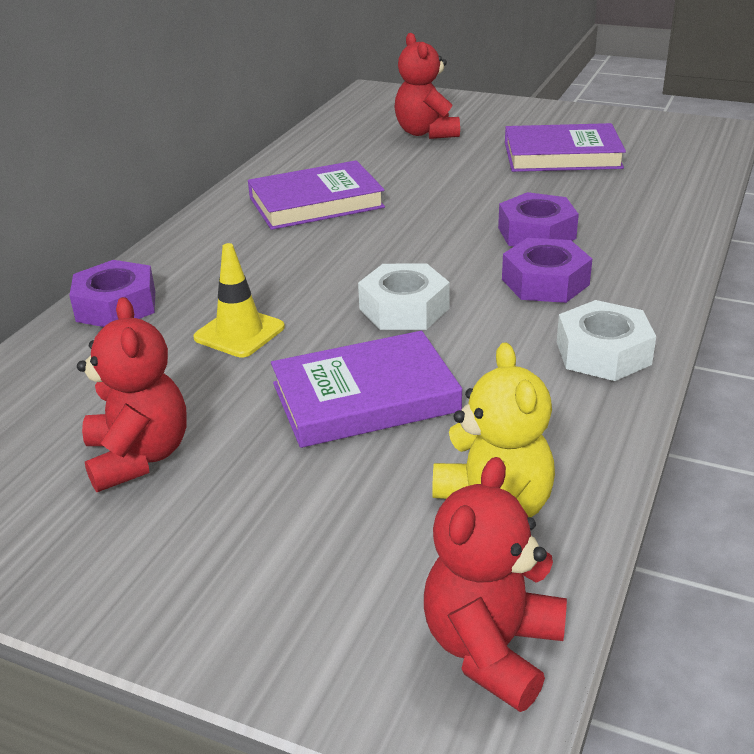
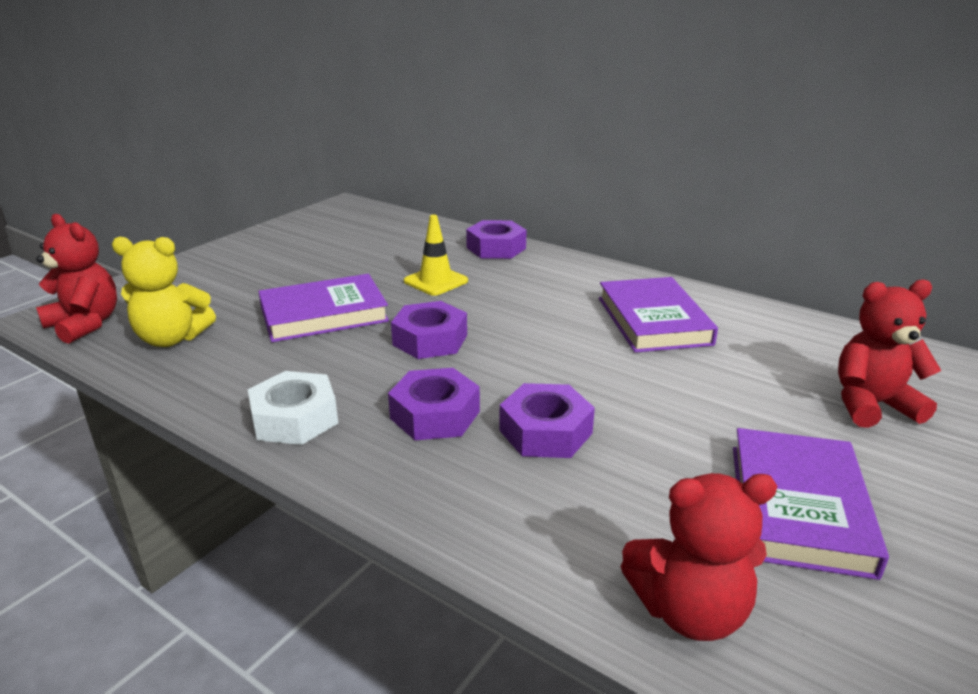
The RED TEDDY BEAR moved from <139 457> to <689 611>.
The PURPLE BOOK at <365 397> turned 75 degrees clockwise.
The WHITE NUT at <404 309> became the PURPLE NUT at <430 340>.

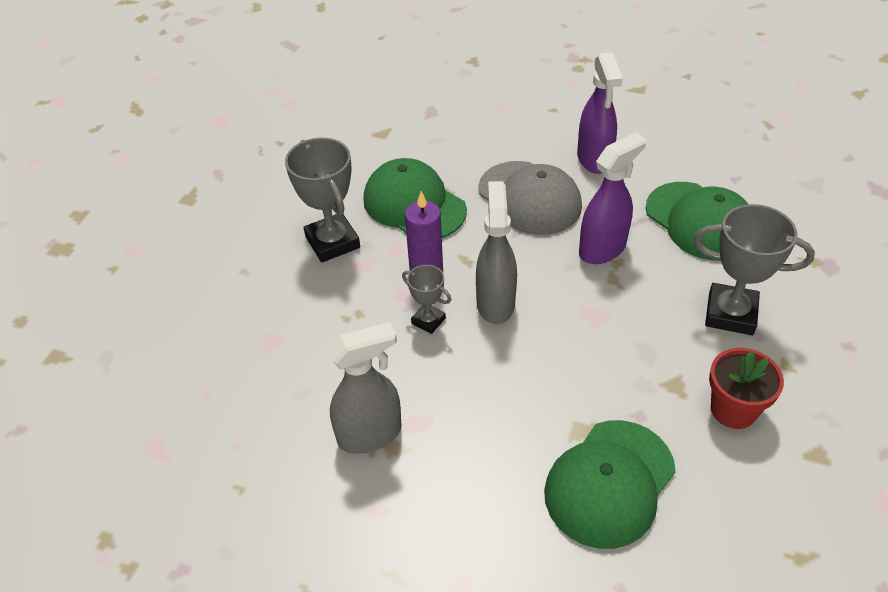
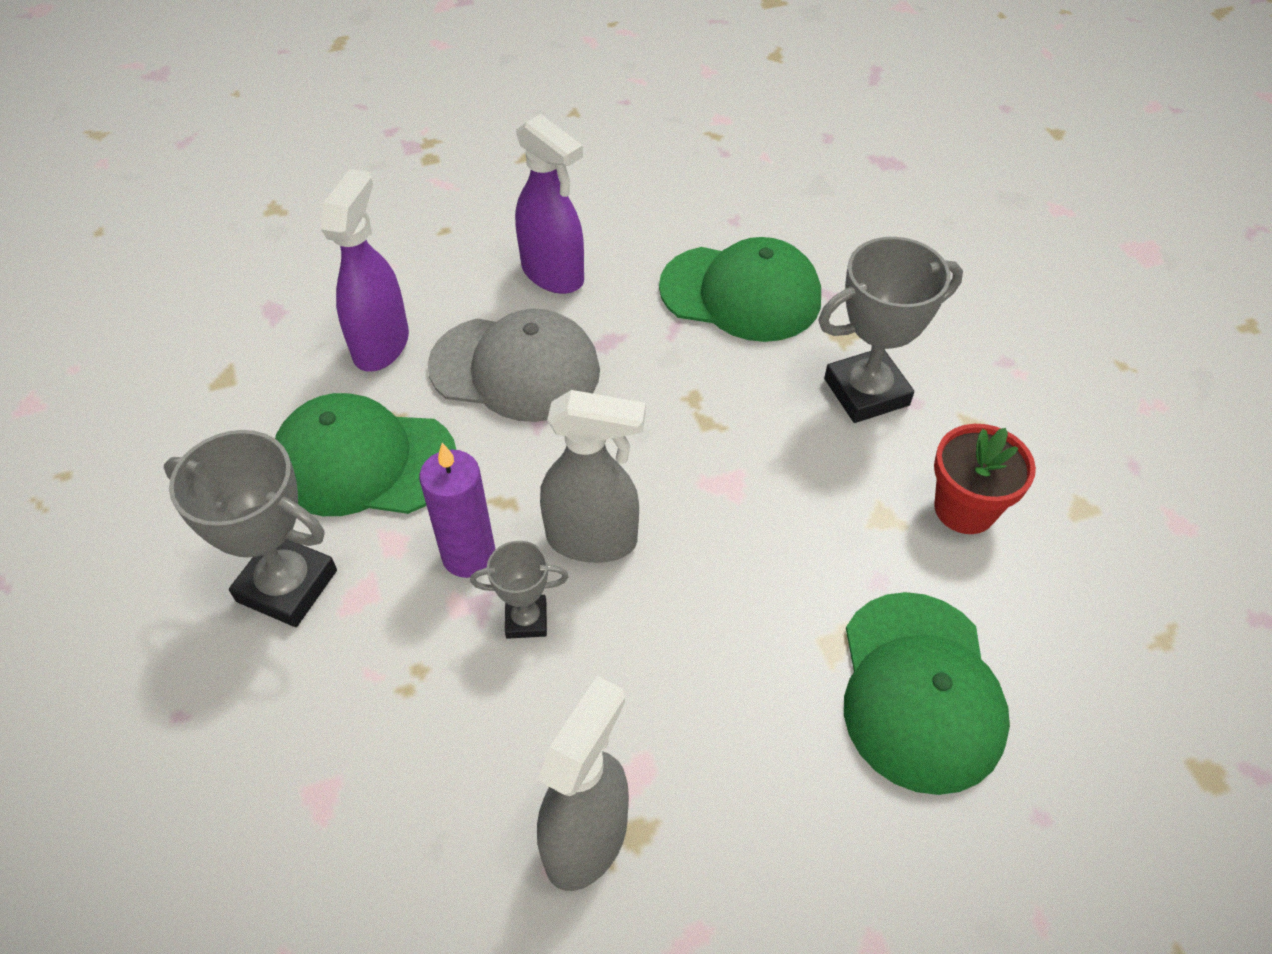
The GREY SPRAY BOTTLE at <495 303> turned 135 degrees clockwise.
The PURPLE SPRAY BOTTLE moved from <602 249> to <381 345>.

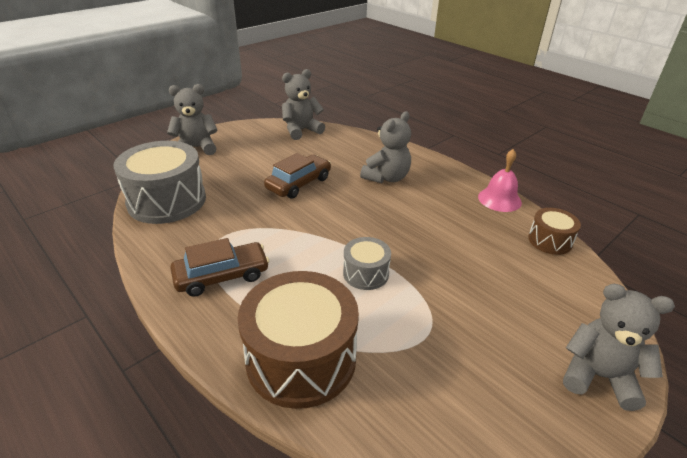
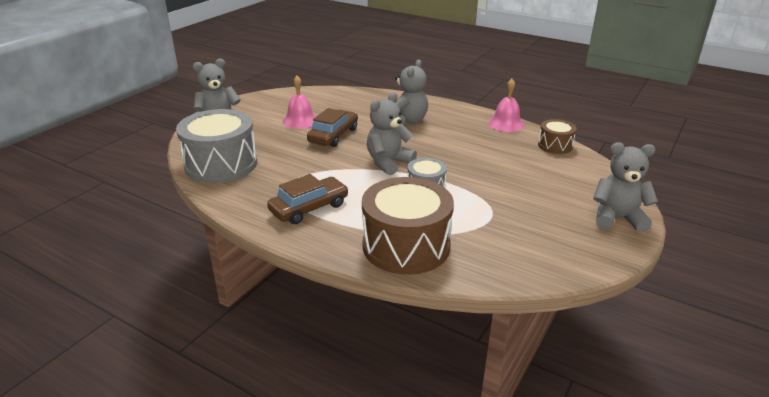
The GREY TEDDY BEAR moved from <301 130> to <388 162>.
The PINK BELL at <300 120> appeared.

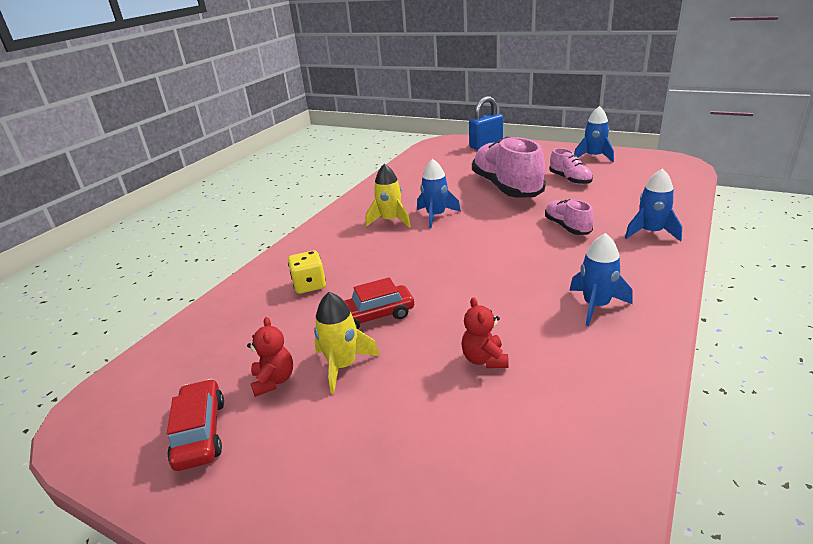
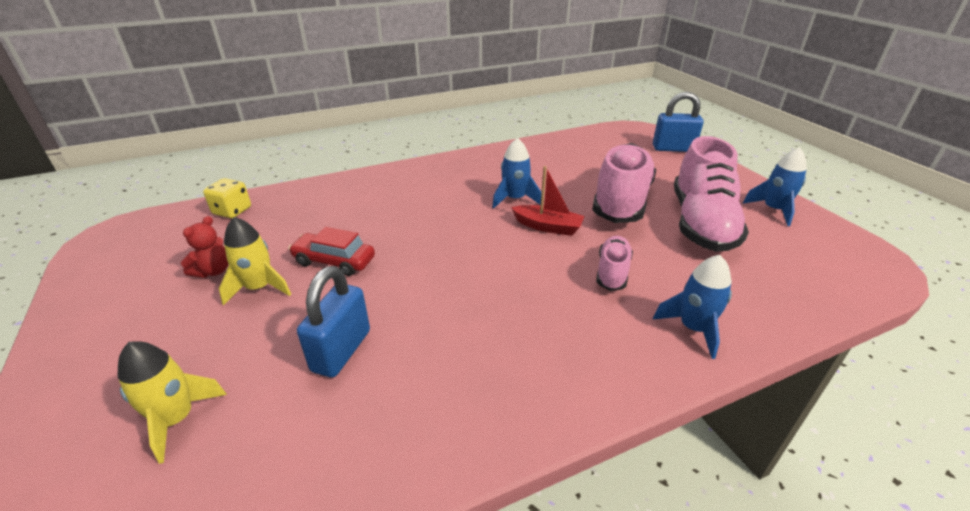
The RED CAR at <200 433> disappeared.
The YELLOW DICE moved from <309 285> to <232 211>.
The YELLOW ROCKET moved from <390 221> to <176 419>.
The RED TEDDY BEAR at <484 359> was replaced by the BLUE PADLOCK at <341 350>.
The PINK SHOE at <570 180> changed to 2.00 times the size.
The BLUE ROCKET at <596 305> disappeared.
The RED BOAT at <548 227> appeared.

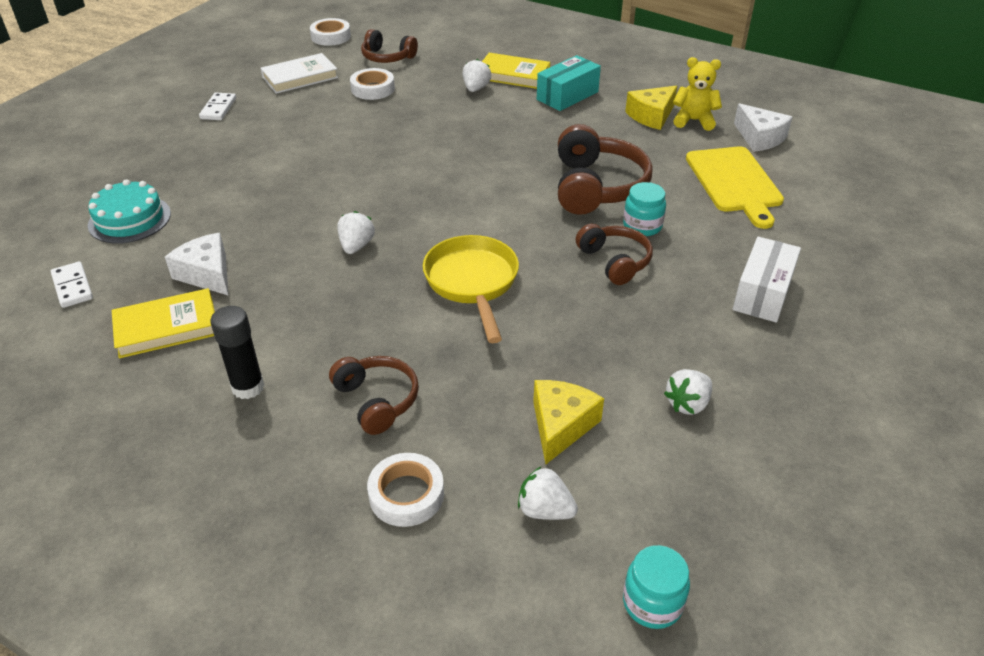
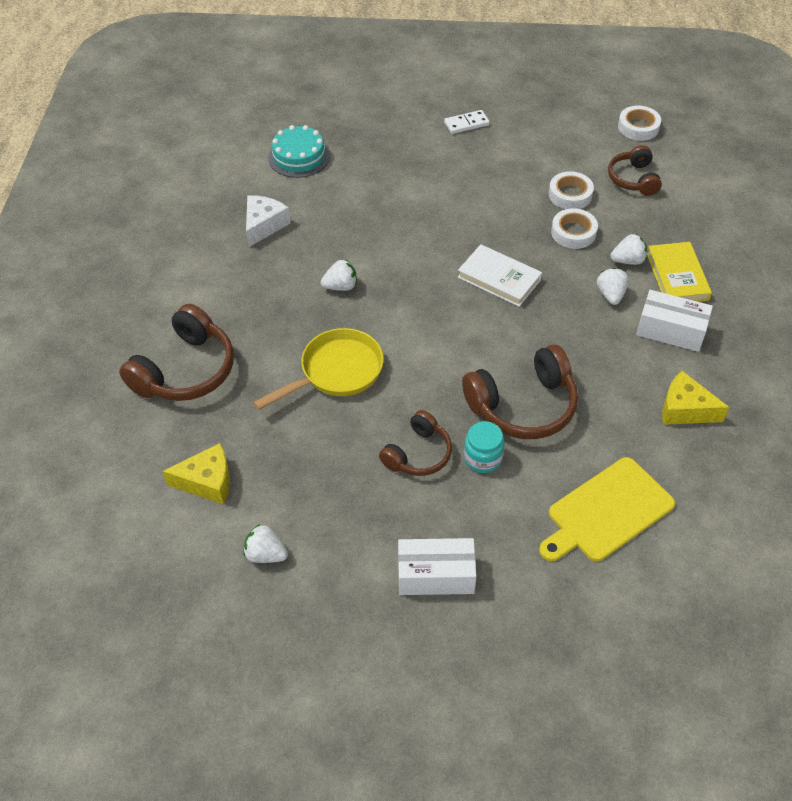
The WHITE DOMINO at <72 287> disappeared.
The YELLOW BOOK at <167 327> disappeared.
The BLACK GLUE STICK at <248 387> disappeared.
The WHITE BOOK moved from <300 77> to <499 278>.
The BROWN HEADPHONES at <377 400> changed to 1.63 times the size.
The WHITE TAPE moved from <406 495> to <573 232>.
The WHITE STRAWBERRY moved from <545 510> to <610 295>.
The TURQUOISE BOX at <567 96> became the WHITE BOX at <670 331>.
The TURQUOISE JAR at <652 603> disappeared.
The YELLOW TEDDY BEAR at <694 121> disappeared.
The WHITE CHEESE at <759 138> disappeared.

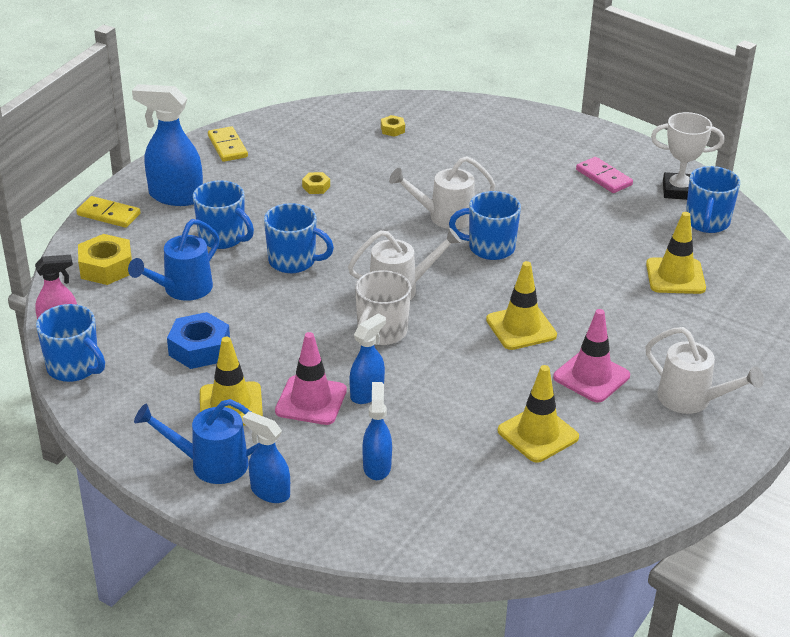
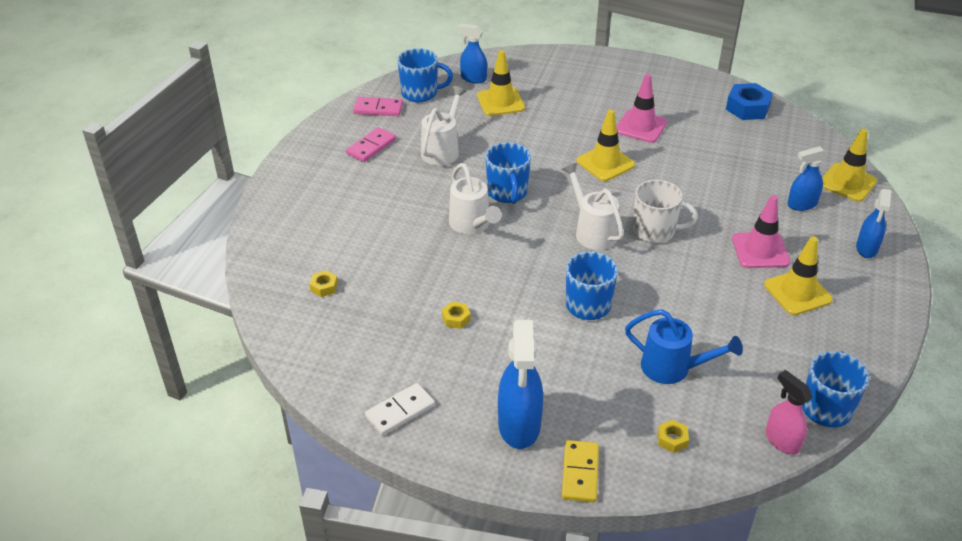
The YELLOW NUT at <106 267> changed to 0.51 times the size.
The BLUE WATERING CAN at <210 464> disappeared.
The BLUE NUT moved from <199 349> to <747 108>.
The BLUE MUG at <223 238> disappeared.
The YELLOW DOMINO at <227 146> became the WHITE DOMINO at <400 411>.
The BLUE SPRAY BOTTLE moved from <367 393> to <473 78>.
The YELLOW TRAFFIC CONE moved from <538 434> to <847 183>.
The WHITE WATERING CAN moved from <691 400> to <442 150>.
The WHITE TROPHY at <679 191> was replaced by the PINK DOMINO at <378 109>.

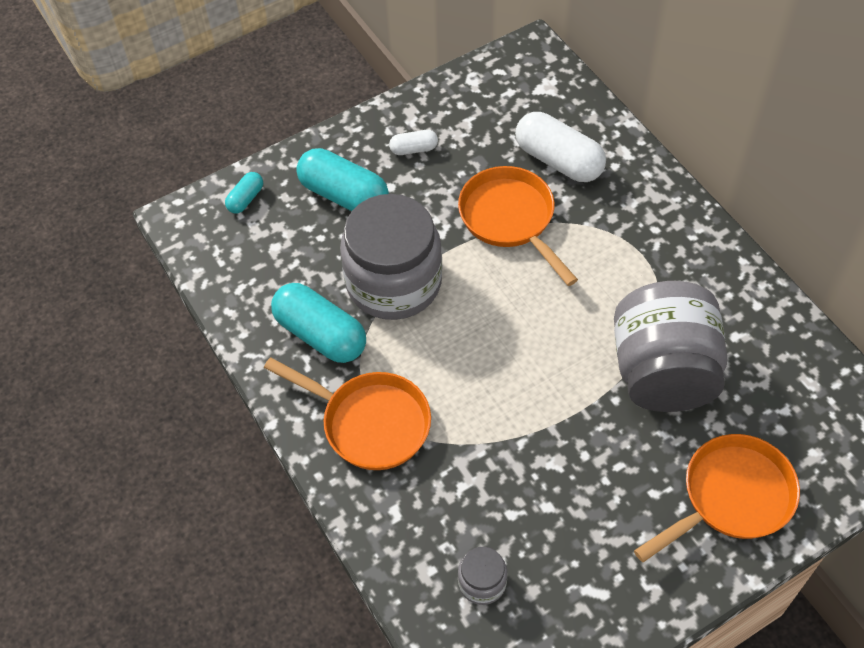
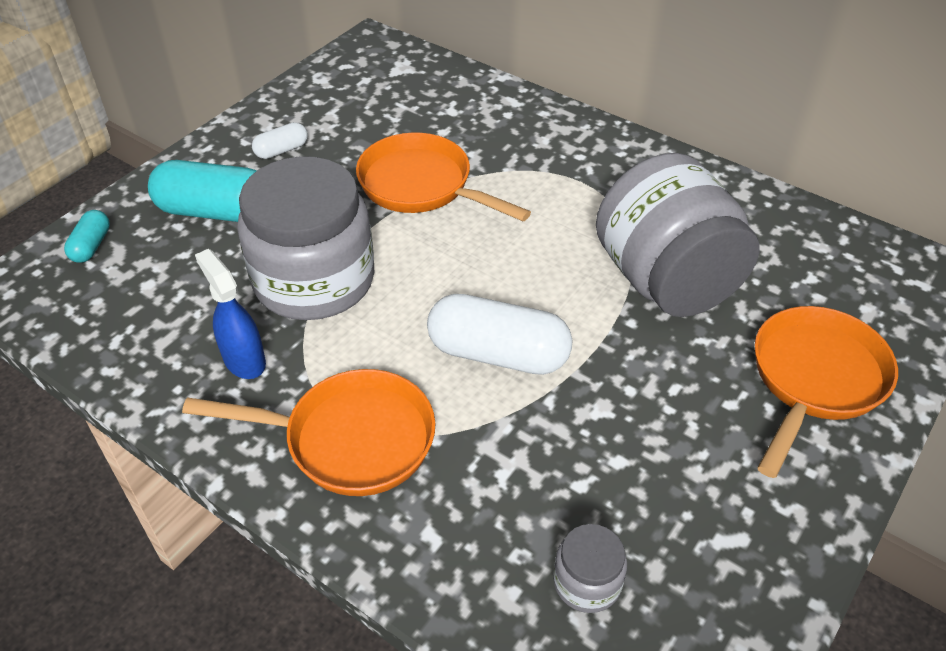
The TURQUOISE CAPSULE at <321 334> was replaced by the BLUE SPRAY BOTTLE at <244 360>.
The WHITE CAPSULE moved from <558 160> to <498 354>.

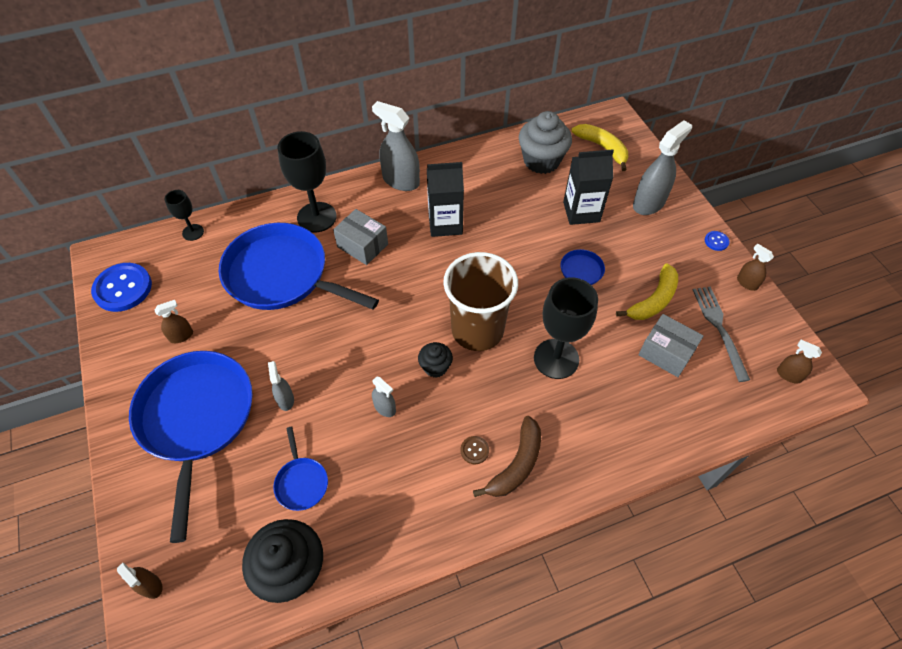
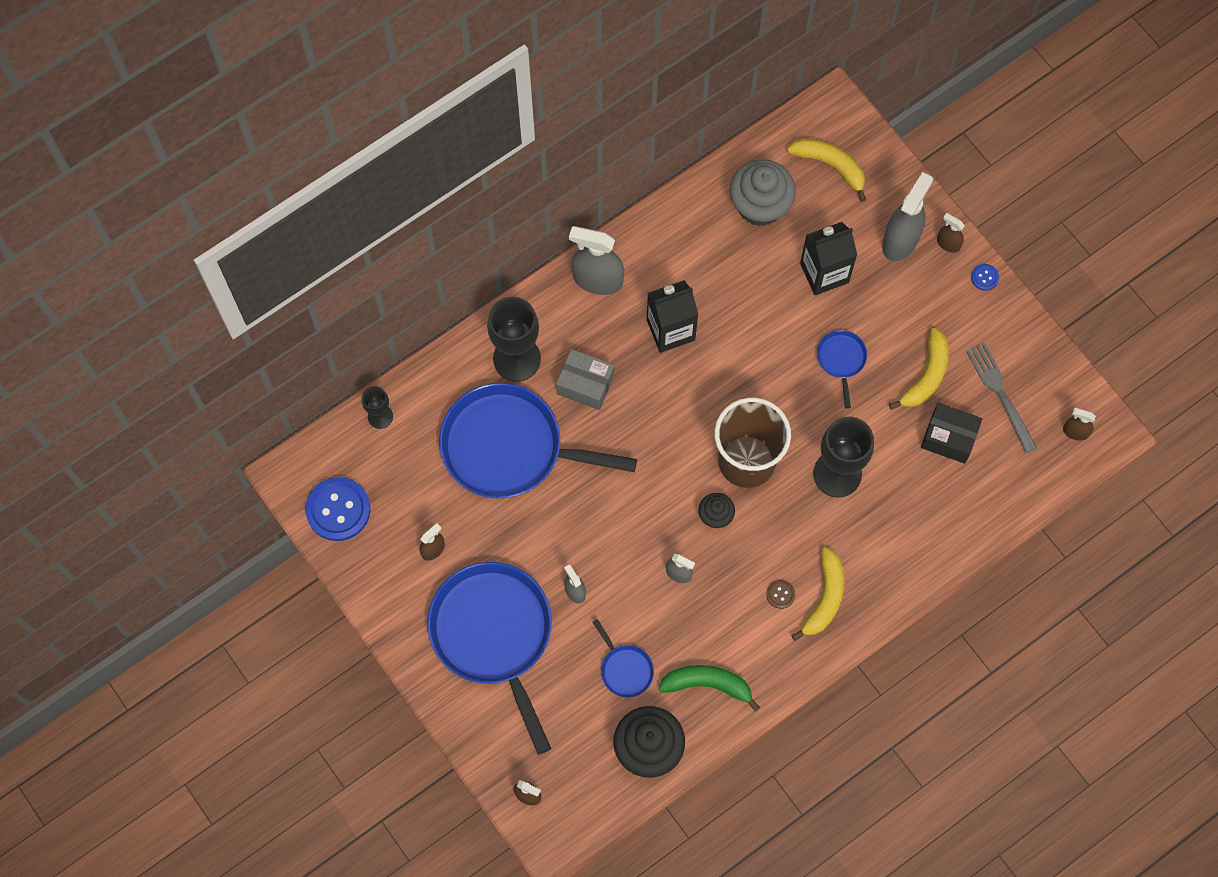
The BROWN BANANA at <516 464> became the YELLOW BANANA at <824 598>.
The GREY BOX at <666 353> became the BLACK BOX at <948 438>.
The BROWN SPRAY BOTTLE moved from <747 283> to <948 243>.
The GREEN BANANA at <707 684> appeared.

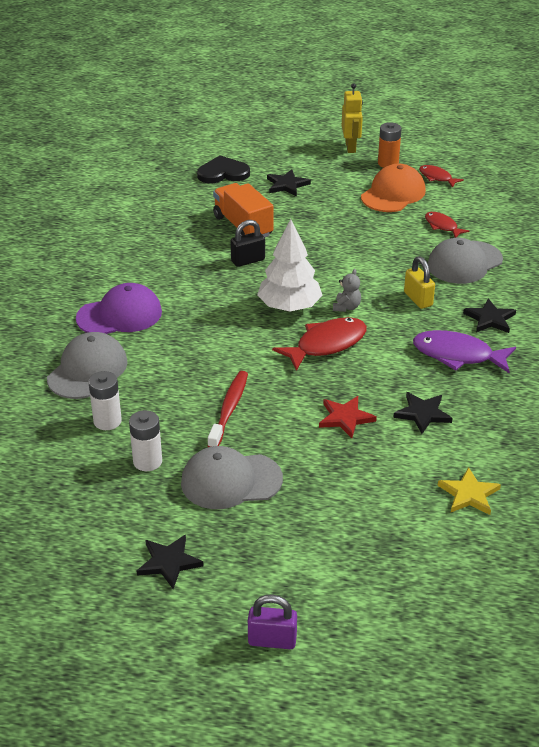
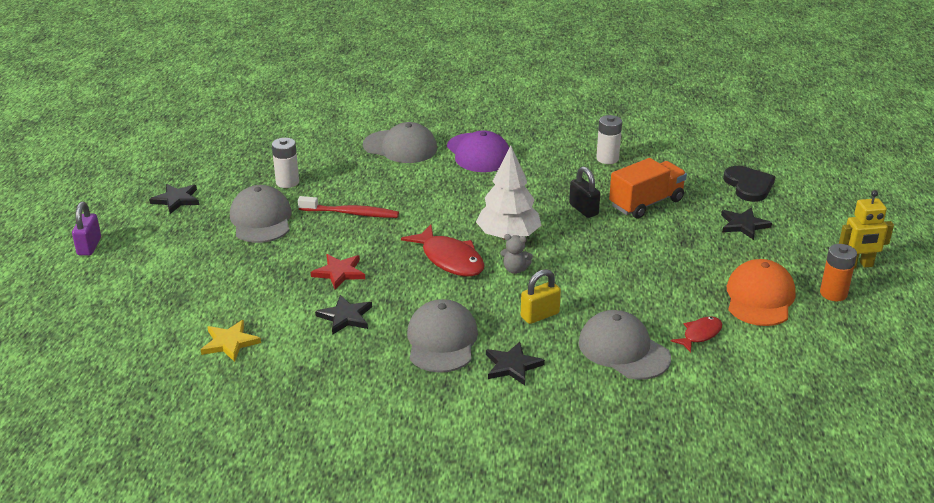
The WHITE BATTERY moved from <107 421> to <607 158>.
The ORANGE CAP at <393 194> turned 105 degrees counterclockwise.
The PURPLE FISH at <457 355> was replaced by the GREY CAP at <442 341>.
The RED FISH at <437 177> disappeared.

